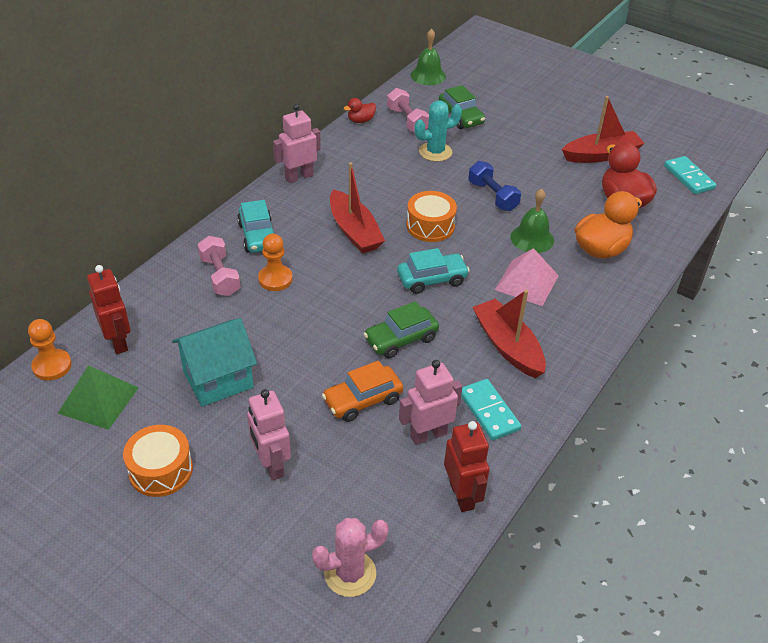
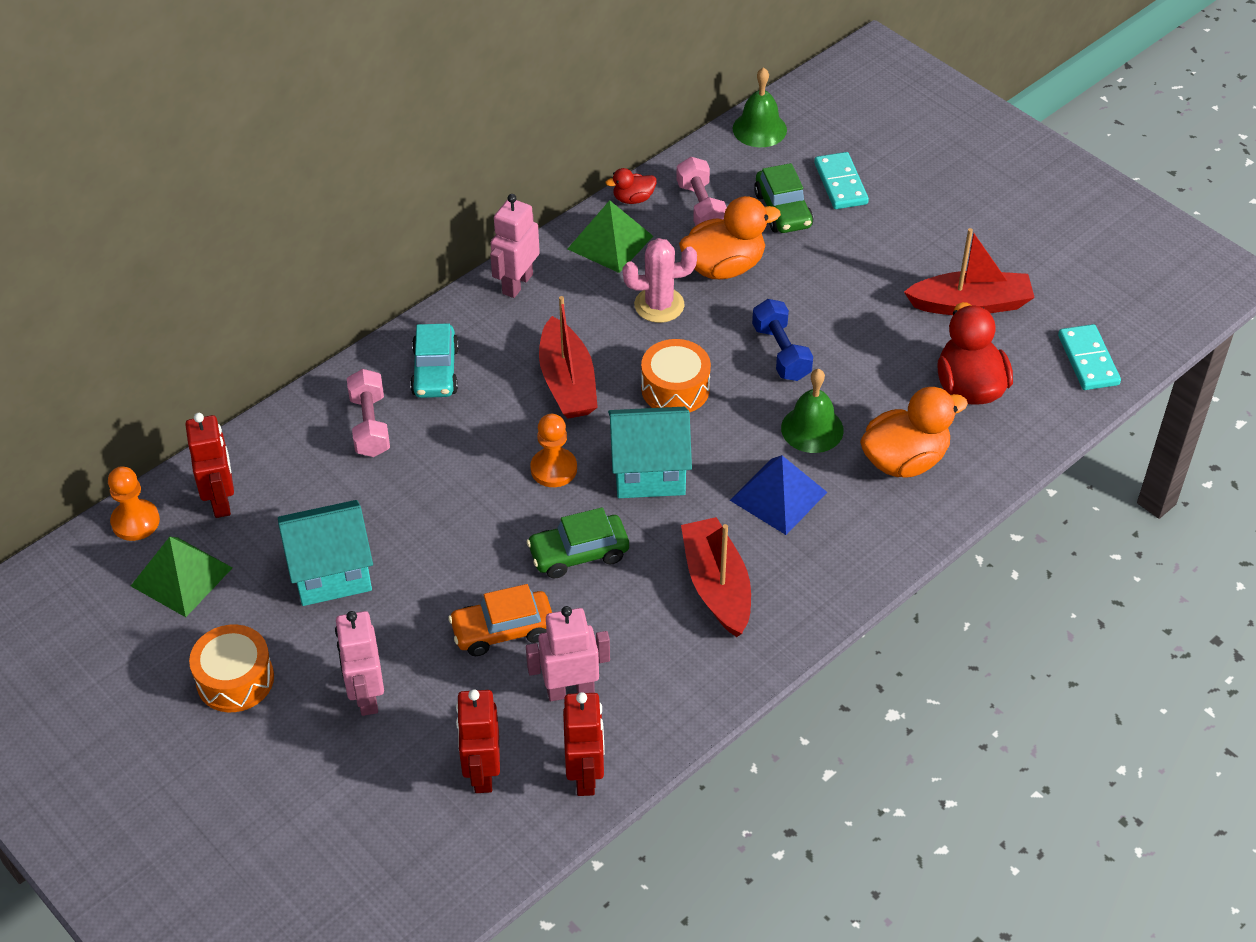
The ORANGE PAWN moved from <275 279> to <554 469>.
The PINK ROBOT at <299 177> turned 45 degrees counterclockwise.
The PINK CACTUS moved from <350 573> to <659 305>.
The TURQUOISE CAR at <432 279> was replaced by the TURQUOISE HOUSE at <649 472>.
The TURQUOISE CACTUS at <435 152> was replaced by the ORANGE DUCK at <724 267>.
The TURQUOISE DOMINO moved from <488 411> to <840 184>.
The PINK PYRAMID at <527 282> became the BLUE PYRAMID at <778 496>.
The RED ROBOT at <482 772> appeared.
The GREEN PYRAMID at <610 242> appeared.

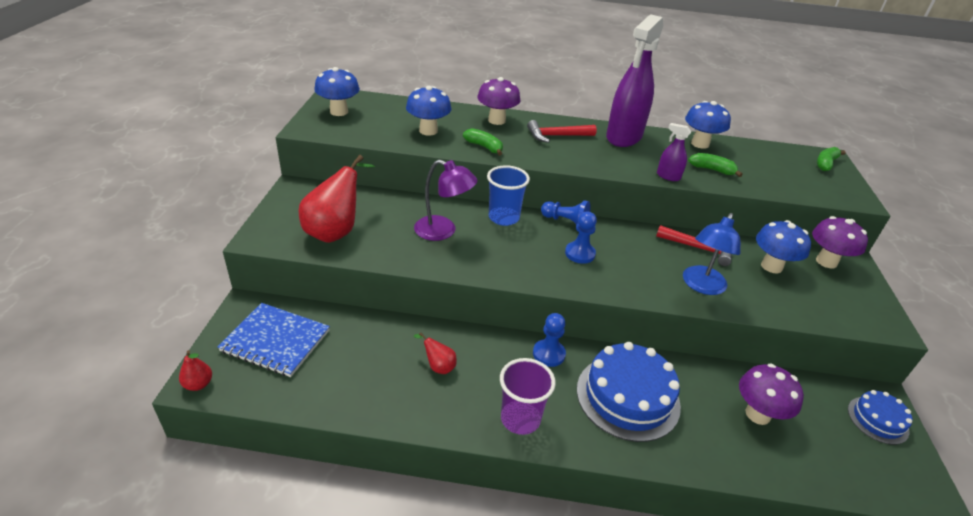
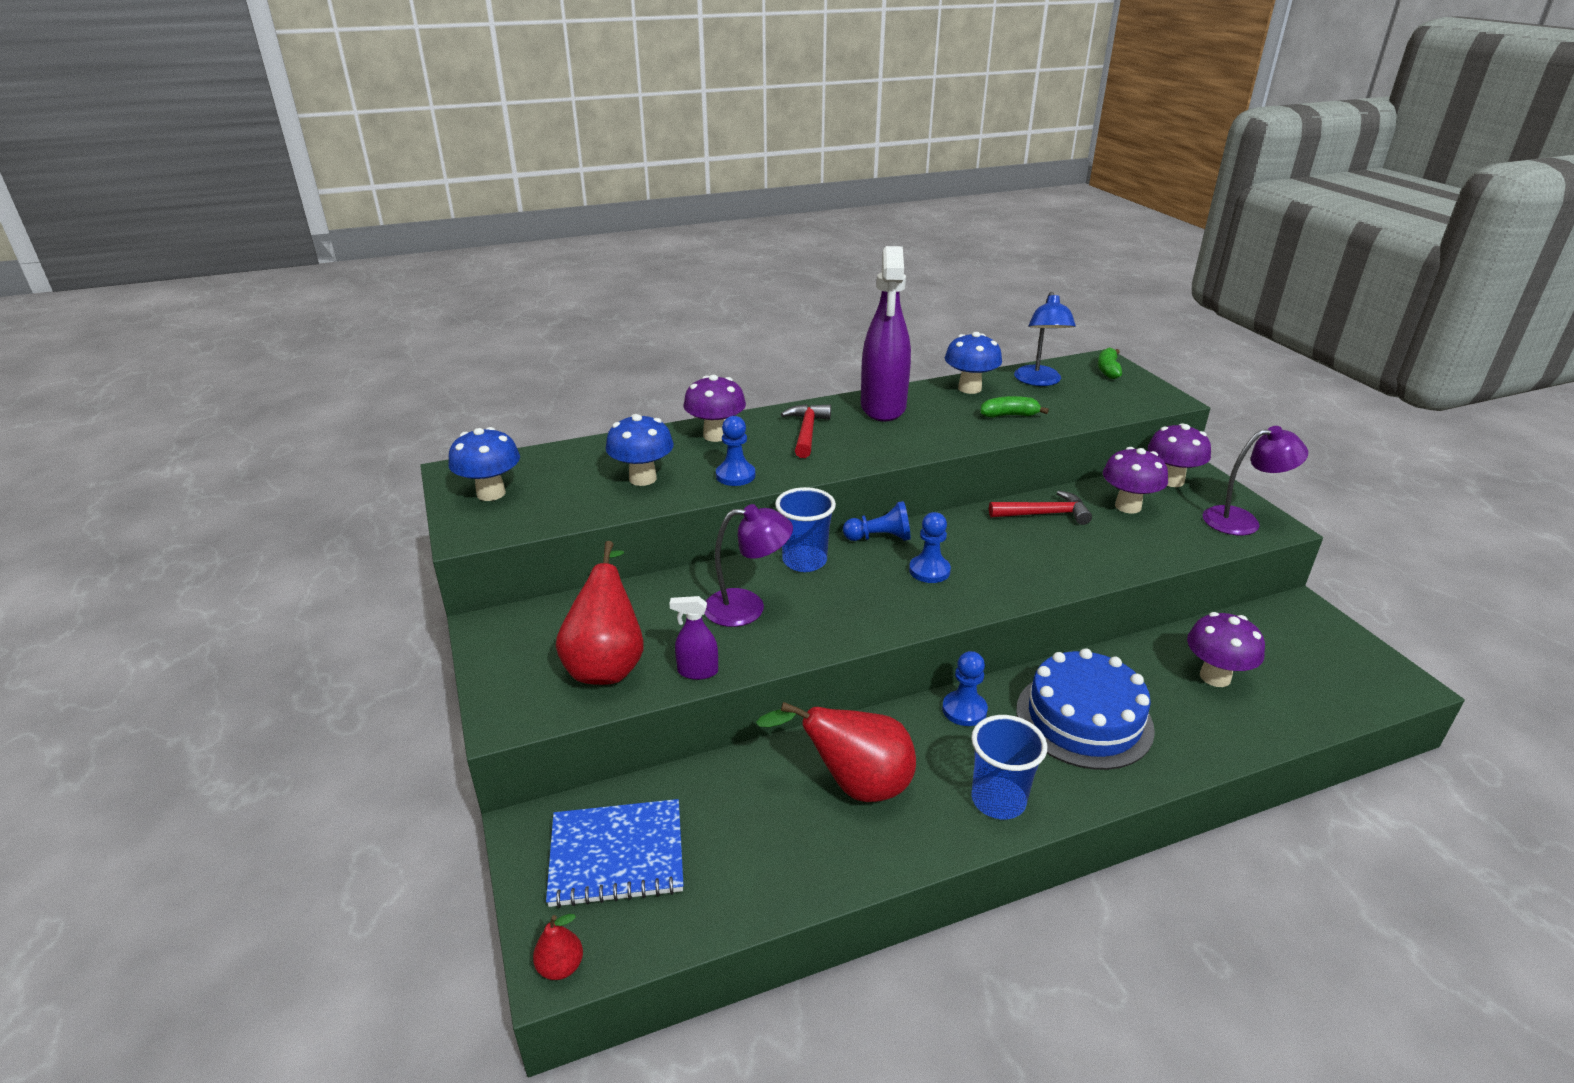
The RED PEAR at <438 366> changed to 2.17 times the size.
The GREEN BANANA at <484 147> was replaced by the BLUE PAWN at <735 475>.
The PURPLE CUP at <520 419> became the BLUE CUP at <998 800>.
The RED HAMMER at <556 136> turned 135 degrees clockwise.
The PURPLE SPRAY BOTTLE moved from <668 176> to <697 671>.
The BLUE LAMP moved from <701 286> to <1039 381>.
The BLUE MUSHROOM at <771 266> became the PURPLE MUSHROOM at <1128 506>.
The BLUE CAKE at <877 420> disappeared.
The PURPLE LAMP at <1242 520> appeared.

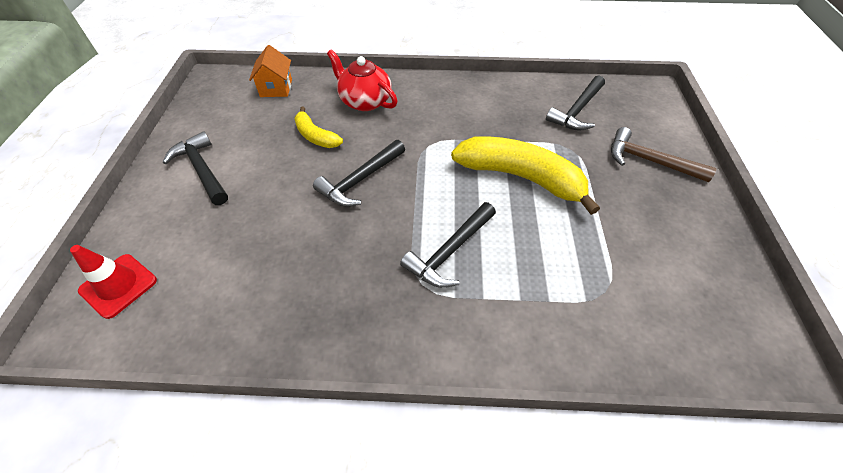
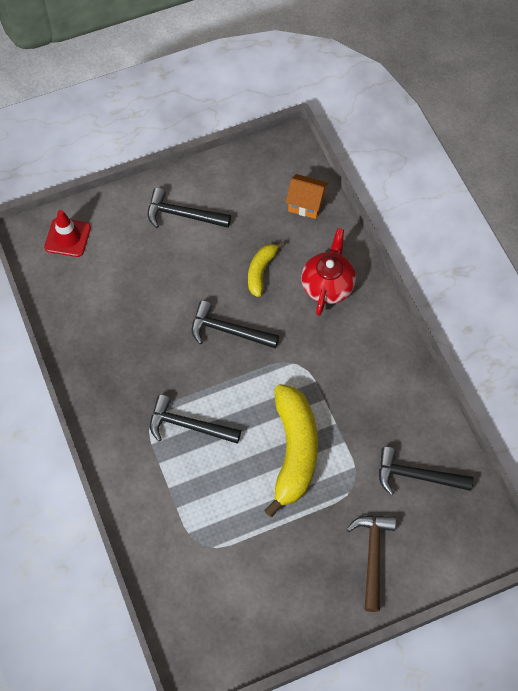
The BLACK HAMMER at <202 170> turned 105 degrees counterclockwise.
The ORANGE HOUSE at <276 88> turned 45 degrees clockwise.

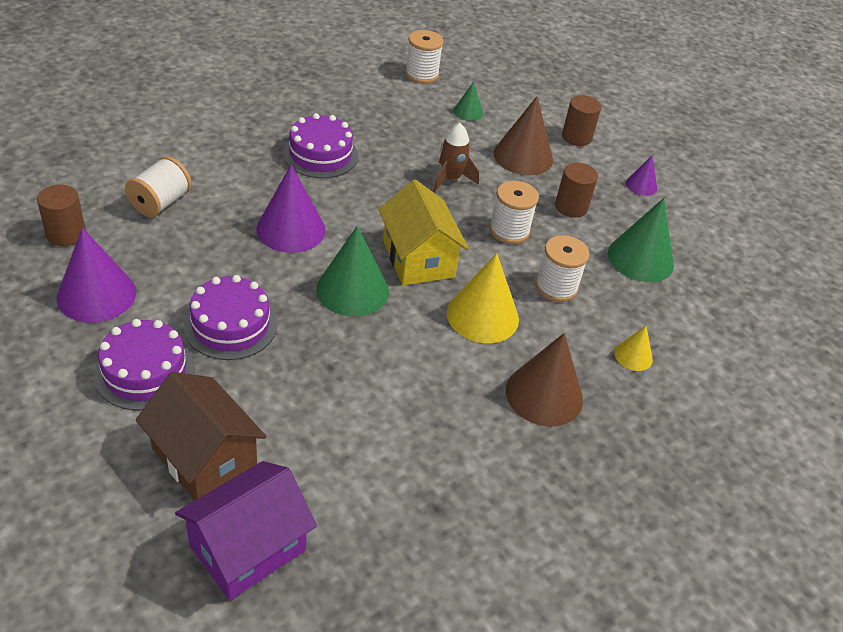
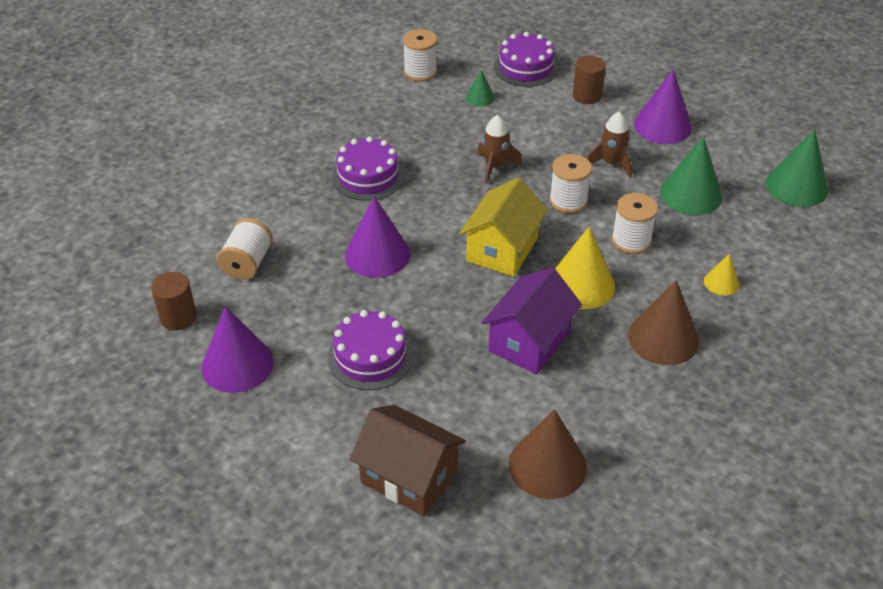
The PURPLE CAKE moved from <145 371> to <526 67>.
The PURPLE HOUSE moved from <248 548> to <529 341>.
The GREEN CONE moved from <352 290> to <796 186>.
The YELLOW HOUSE at <418 259> turned 60 degrees clockwise.
The BROWN CONE moved from <523 156> to <547 465>.
The BROWN CYLINDER at <571 207> was replaced by the BROWN ROCKET at <611 163>.
The PURPLE CONE at <641 185> changed to 1.92 times the size.

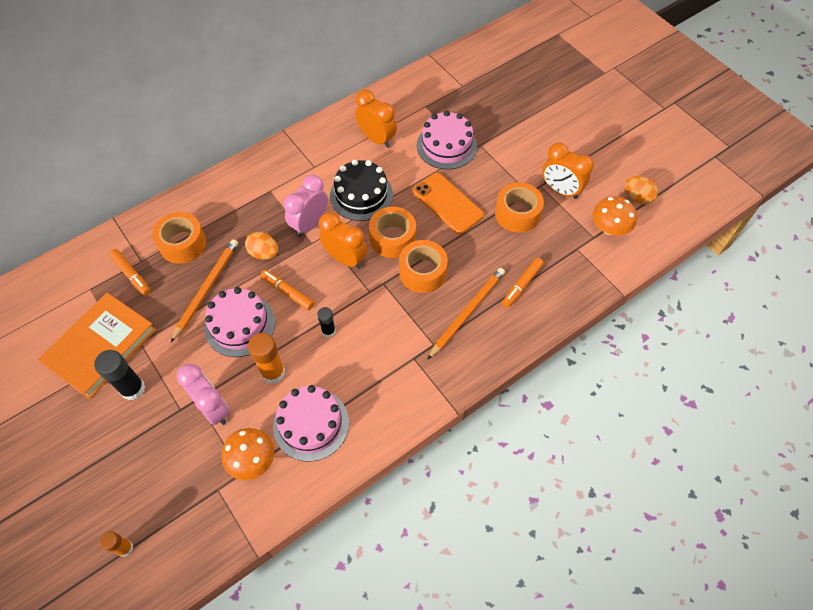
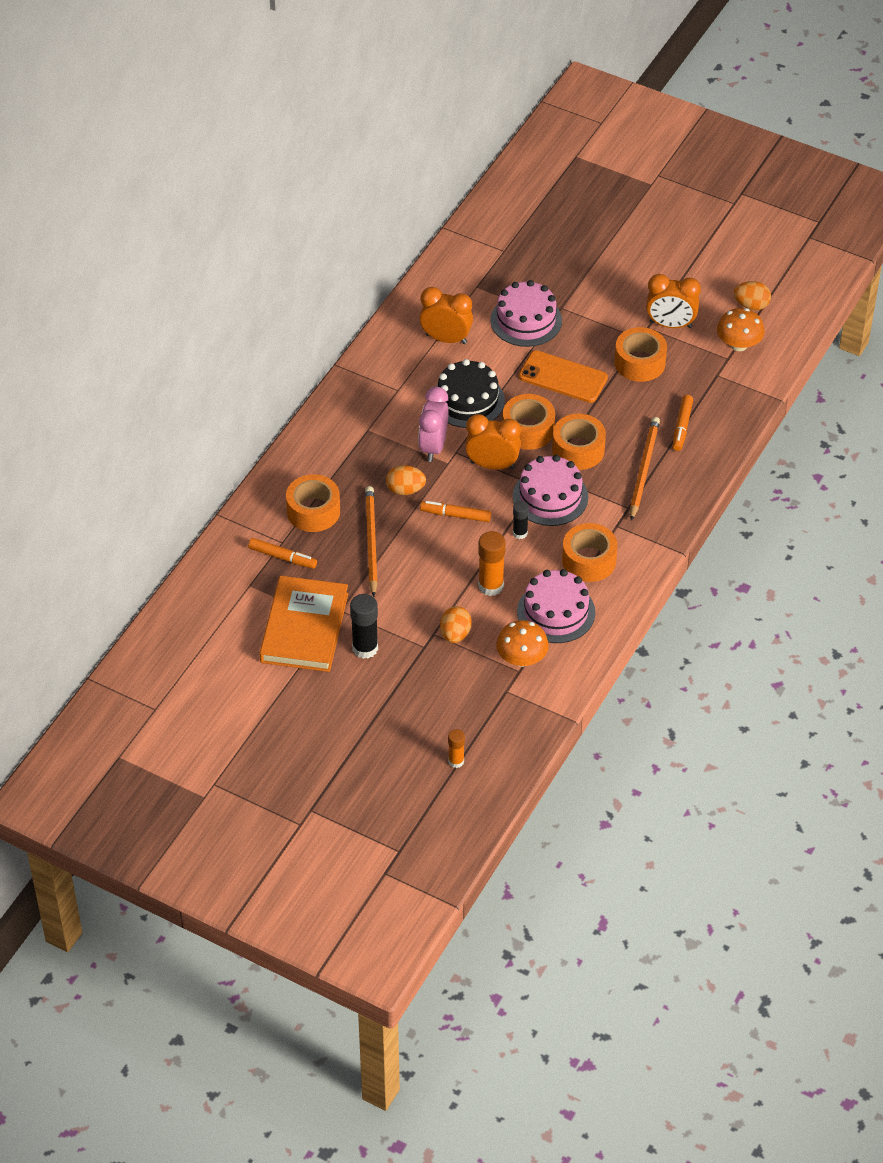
The PINK CLOCK at <213 408> was replaced by the ORANGE EGG at <455 634>.
The PINK CAKE moved from <240 325> to <550 496>.
The ORANGE TAPE at <589 560> appeared.

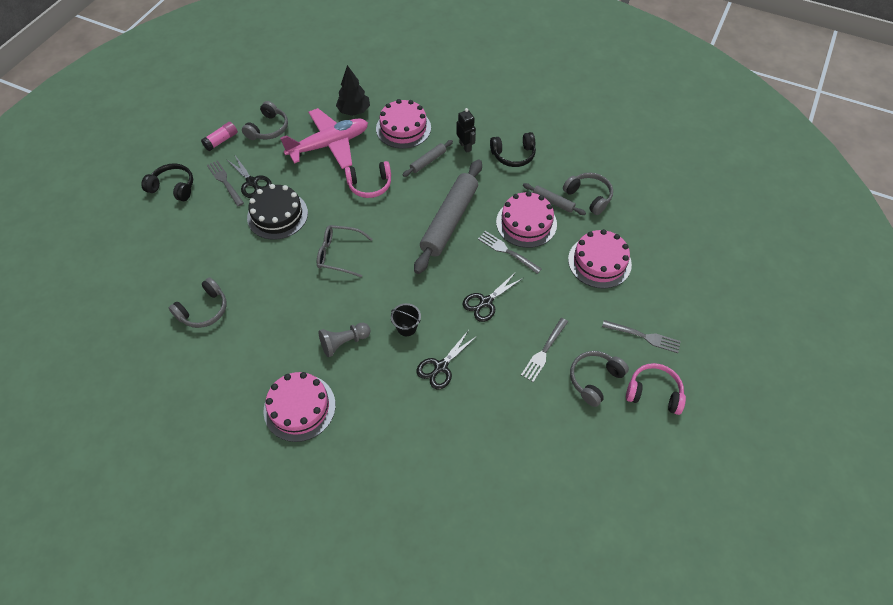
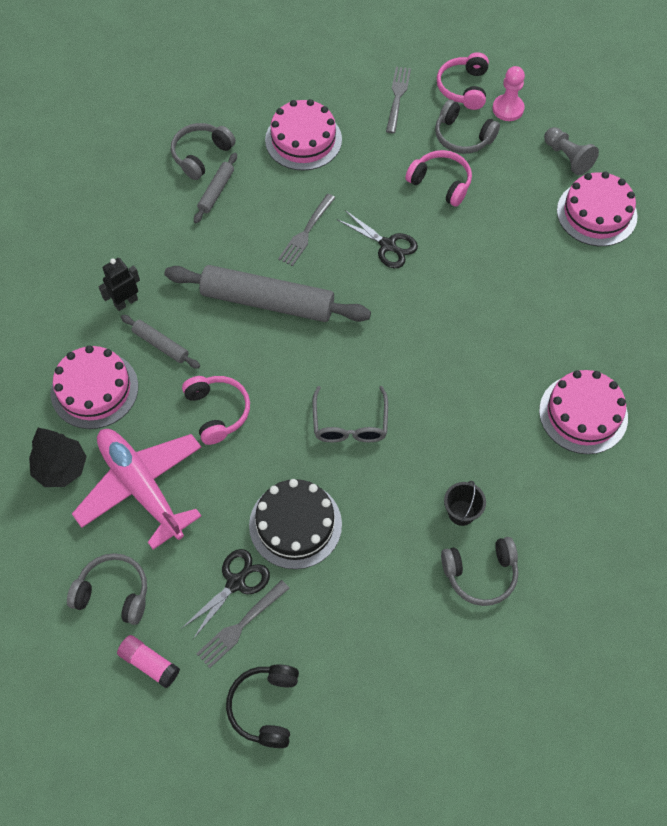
The GREY HEADPHONES at <203 310> turned 135 degrees clockwise.
The GREY PAWN moved from <344 342> to <567 157>.
The BLACK BUCKET moved from <406 327> to <461 513>.
The BLACK SCISSORS at <441 367> disappeared.
The BLACK HEADPHONES at <513 155> disappeared.
The PINK CAKE moved from <526 223> to <596 213>.
The GREY FORK at <544 352> was replaced by the PINK HEADPHONES at <441 183>.
The PINK PAWN at <508 109> appeared.

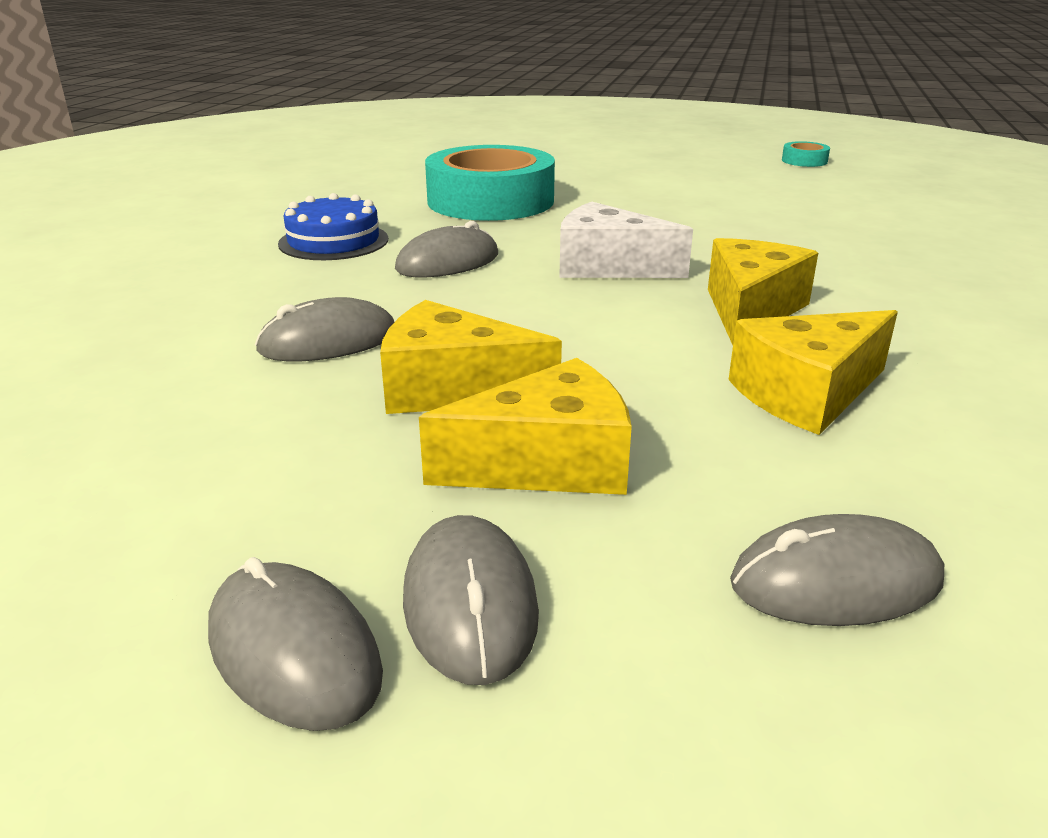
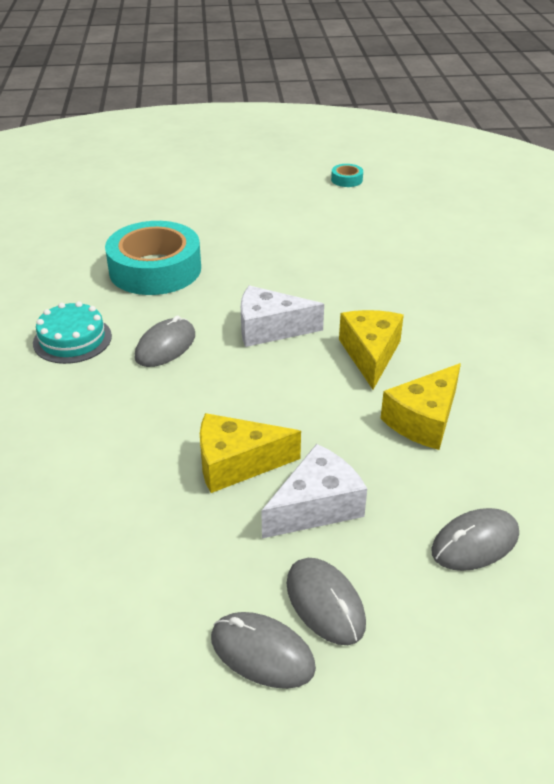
The GREY MOUSE at <328 341> disappeared.
The BLUE CAKE at <333 241> became the TURQUOISE CAKE at <72 339>.
The YELLOW CHEESE at <548 464> became the WHITE CHEESE at <316 506>.

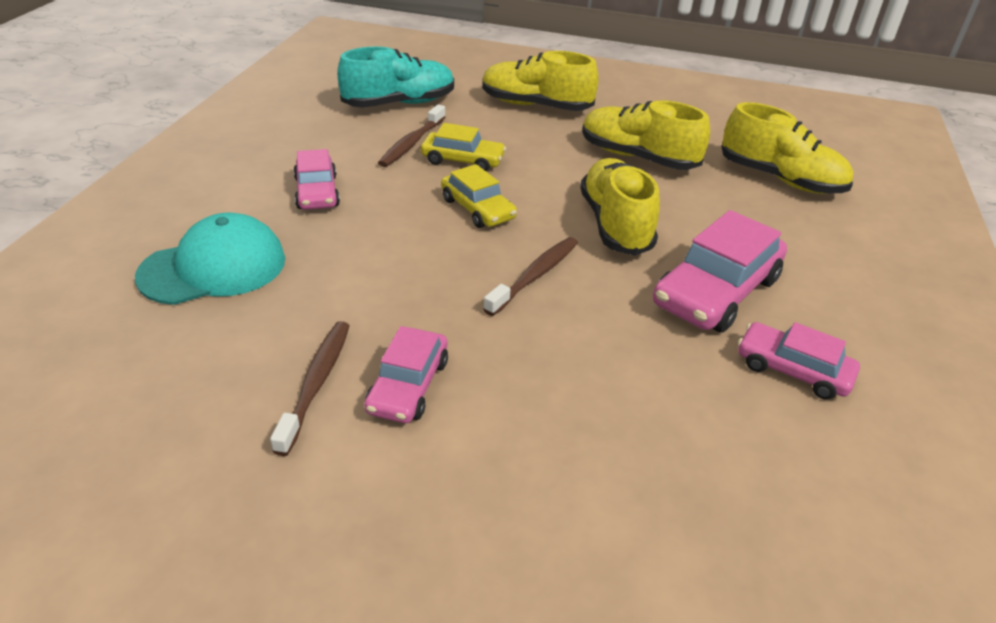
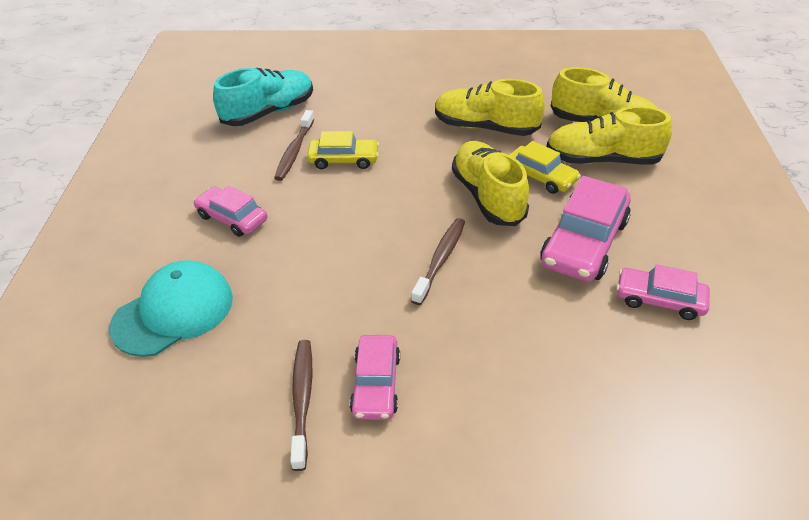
The PINK CAR at <317 192> turned 150 degrees clockwise.
The YELLOW CAR moved from <477 209> to <540 177>.
The YELLOW SHOE moved from <535 106> to <602 160>.

